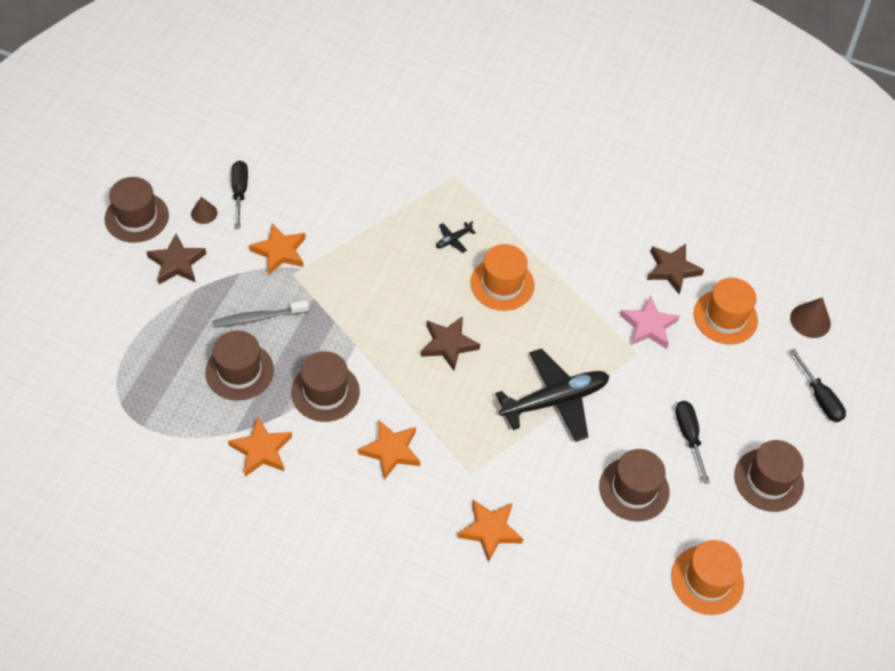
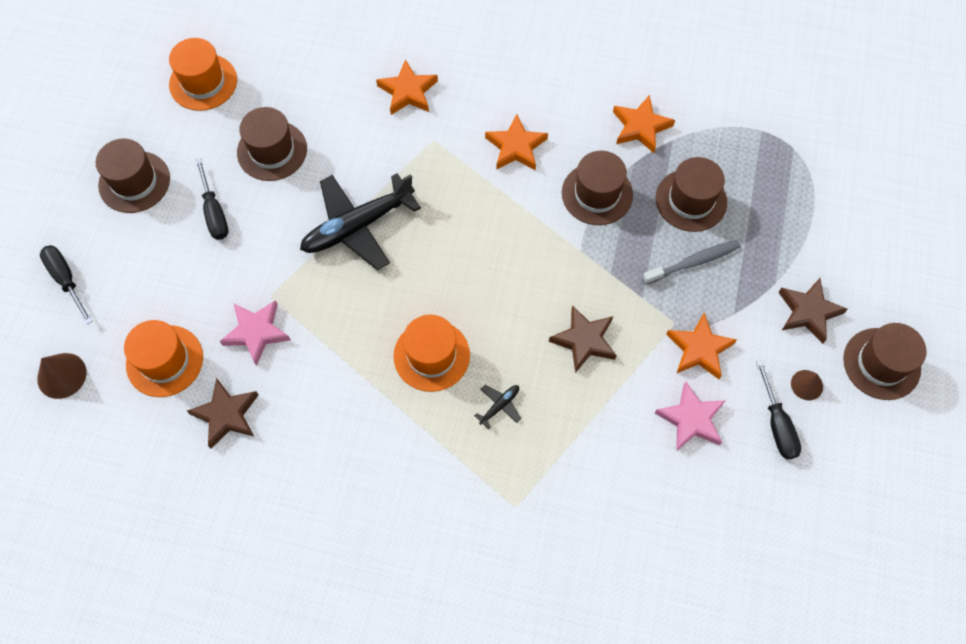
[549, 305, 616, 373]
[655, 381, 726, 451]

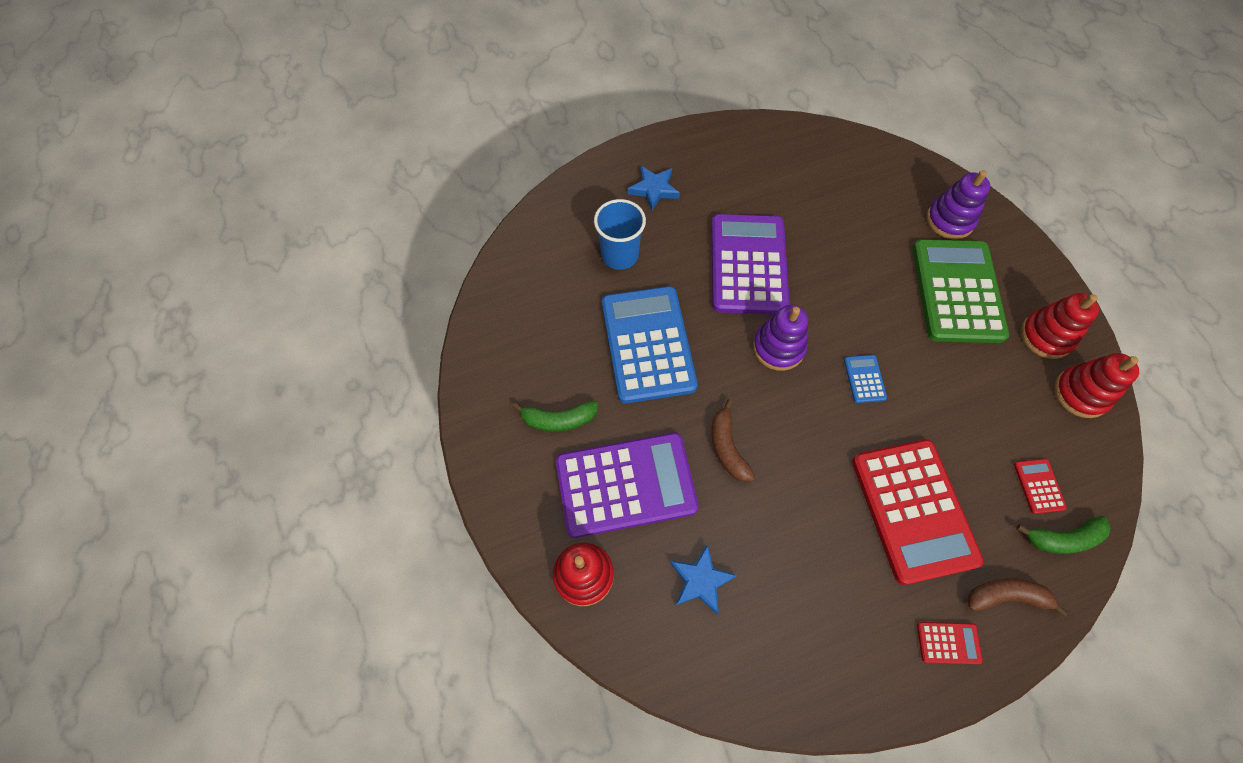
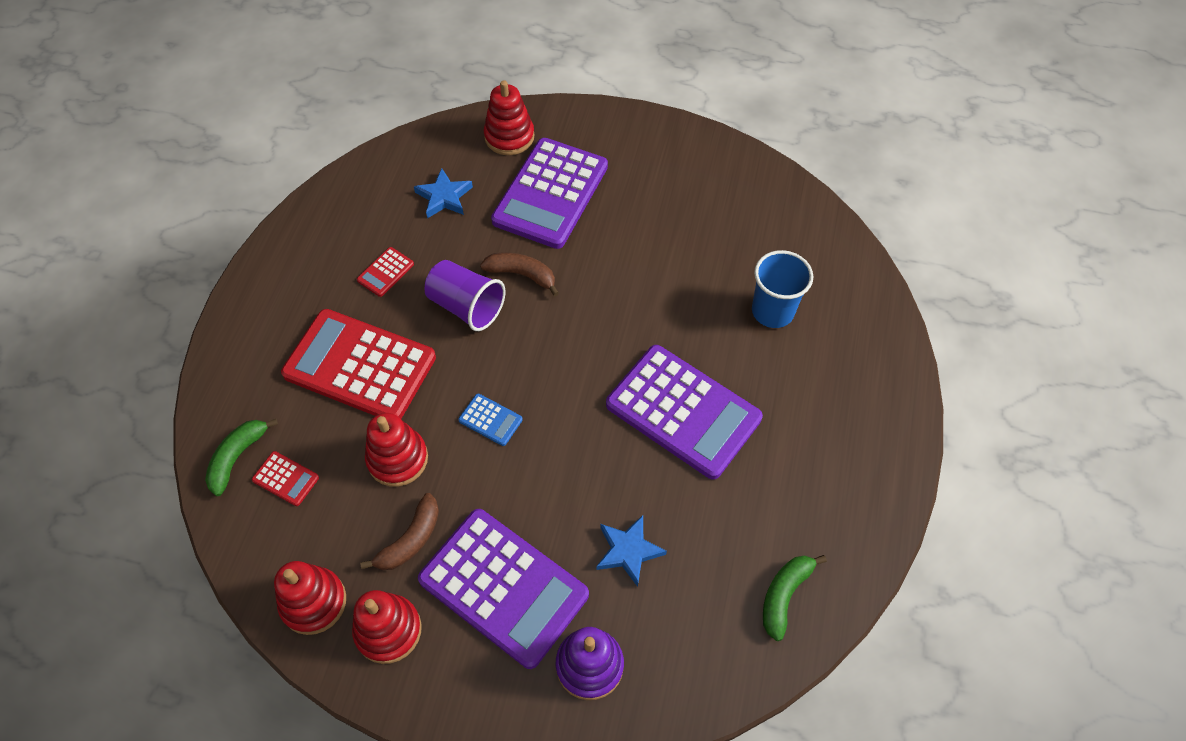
[357, 247, 414, 297]
[360, 493, 439, 570]
[365, 413, 428, 487]
[418, 509, 589, 669]
[424, 260, 506, 331]
[596, 515, 667, 587]
[763, 555, 827, 641]
[602, 286, 698, 404] (first image)
[753, 305, 808, 371] (first image)

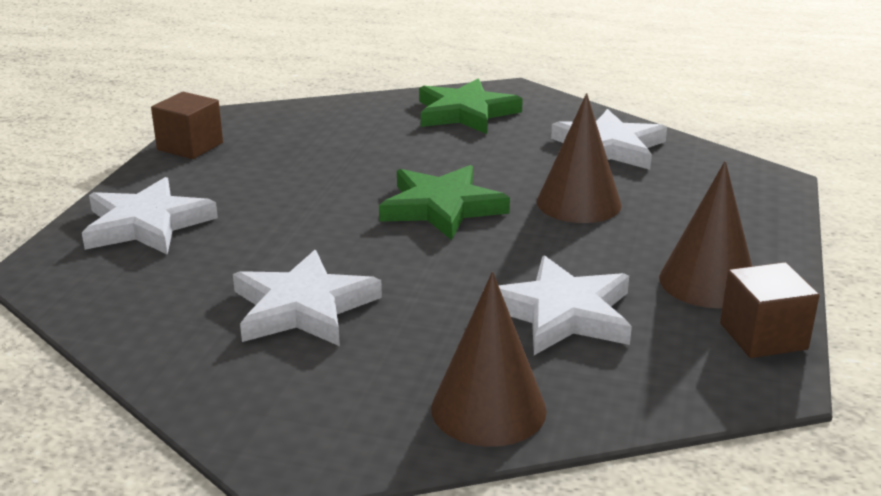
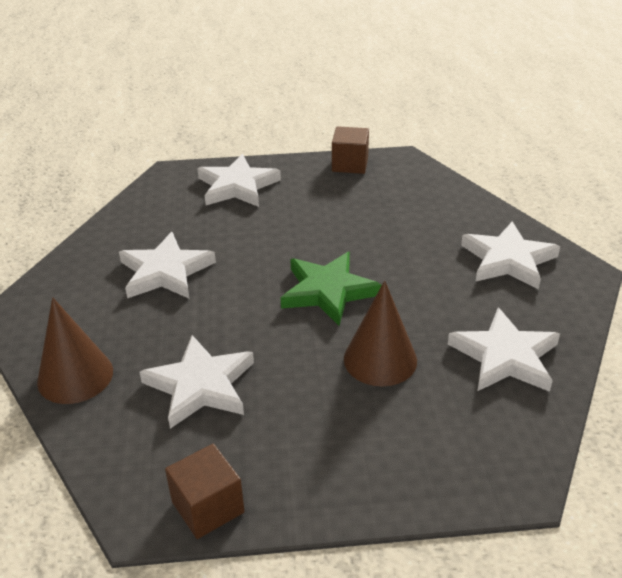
[461, 221, 560, 290]
[659, 161, 752, 308] (first image)

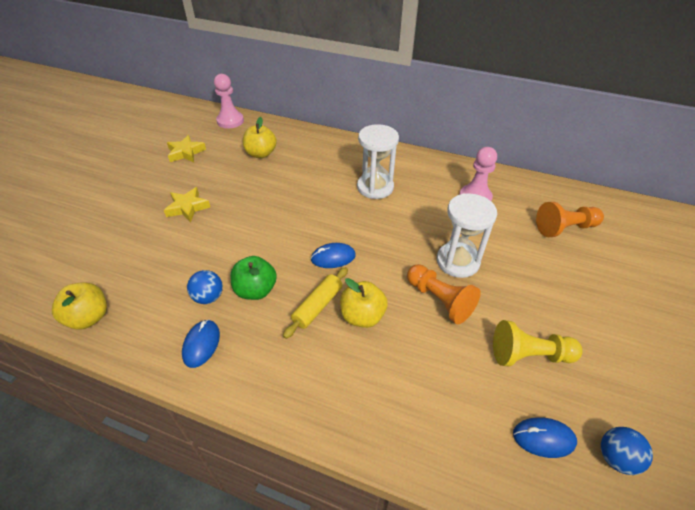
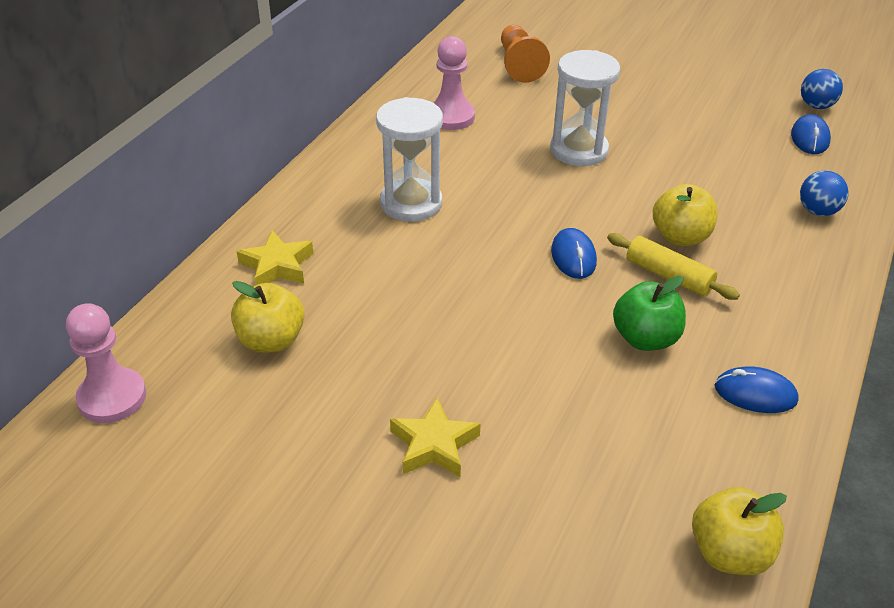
[237, 230, 313, 285]
[800, 171, 849, 216]
[407, 264, 481, 324] (first image)
[493, 320, 582, 366] (first image)

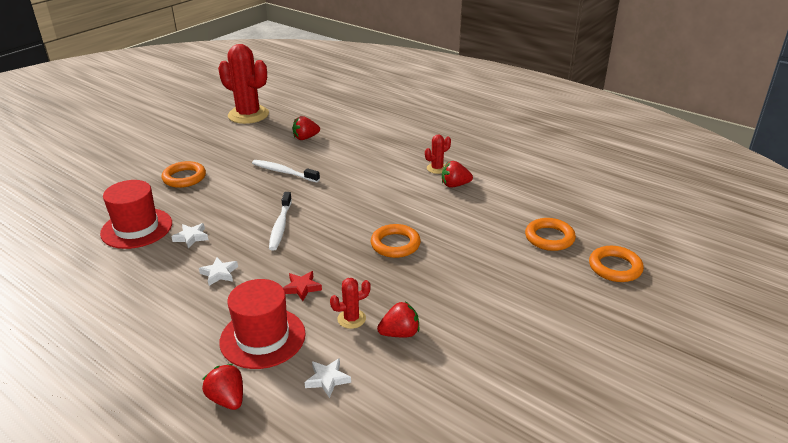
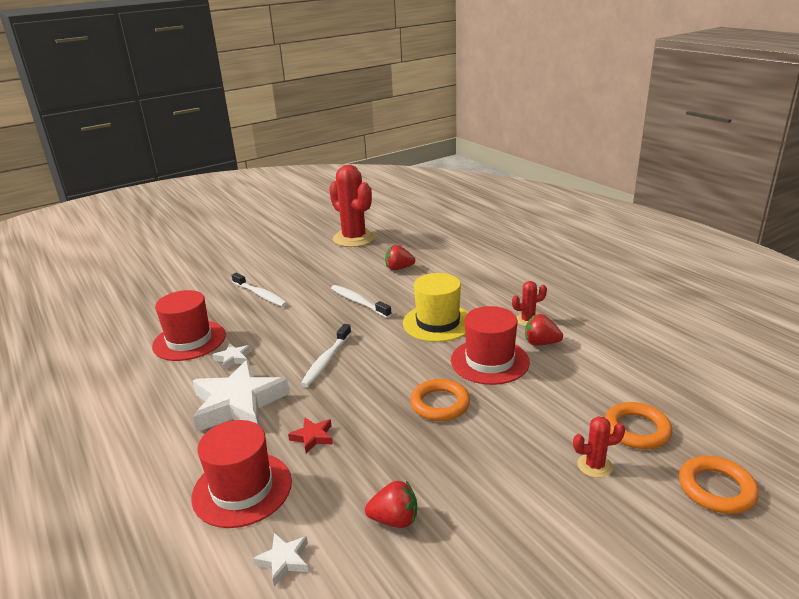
[193, 360, 290, 432]
[232, 273, 287, 307]
[403, 273, 468, 342]
[451, 306, 530, 385]
[573, 416, 625, 478]
[202, 364, 243, 410] (first image)

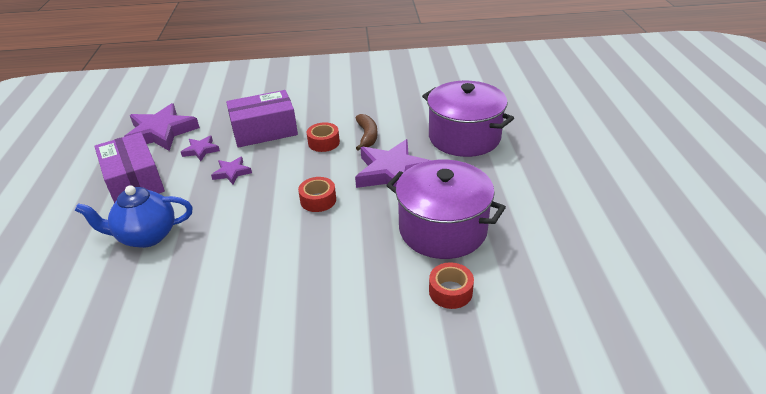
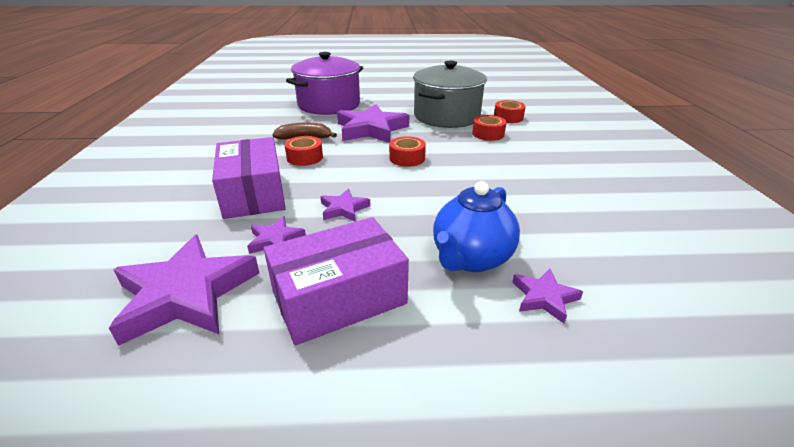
[413, 61, 487, 128]
[433, 181, 520, 272]
[472, 115, 507, 141]
[512, 269, 583, 323]

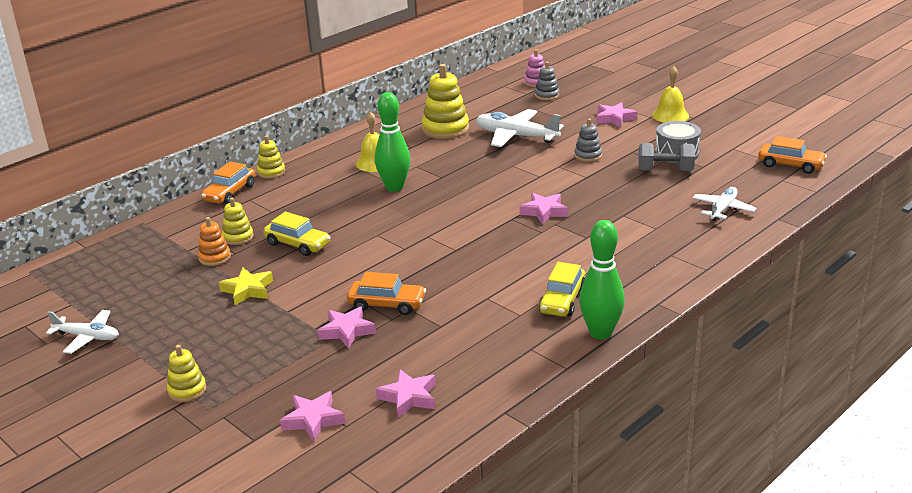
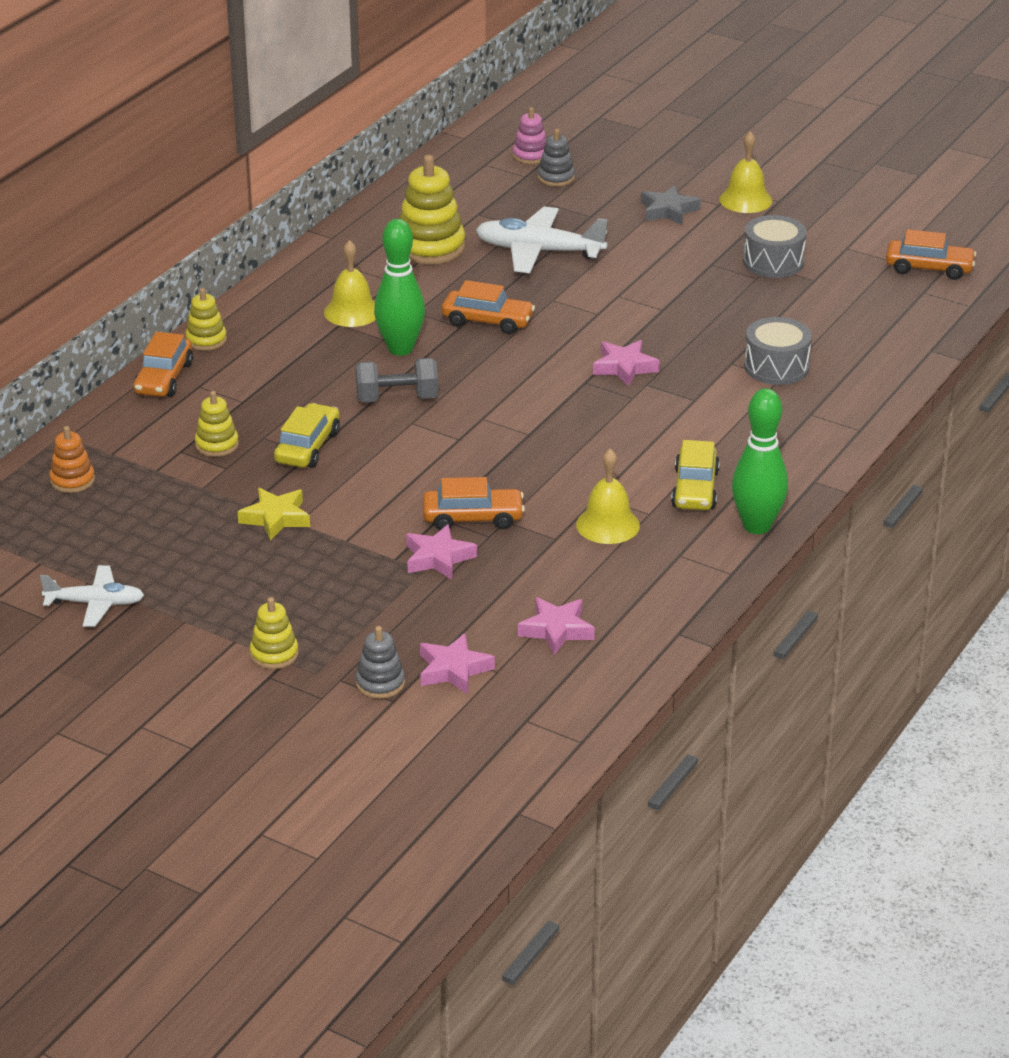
[49, 426, 95, 493]
[274, 403, 340, 468]
[355, 358, 438, 402]
[356, 626, 405, 699]
[442, 280, 535, 334]
[576, 449, 640, 544]
[641, 185, 701, 226]
[744, 317, 812, 385]
[692, 187, 757, 221] (first image)

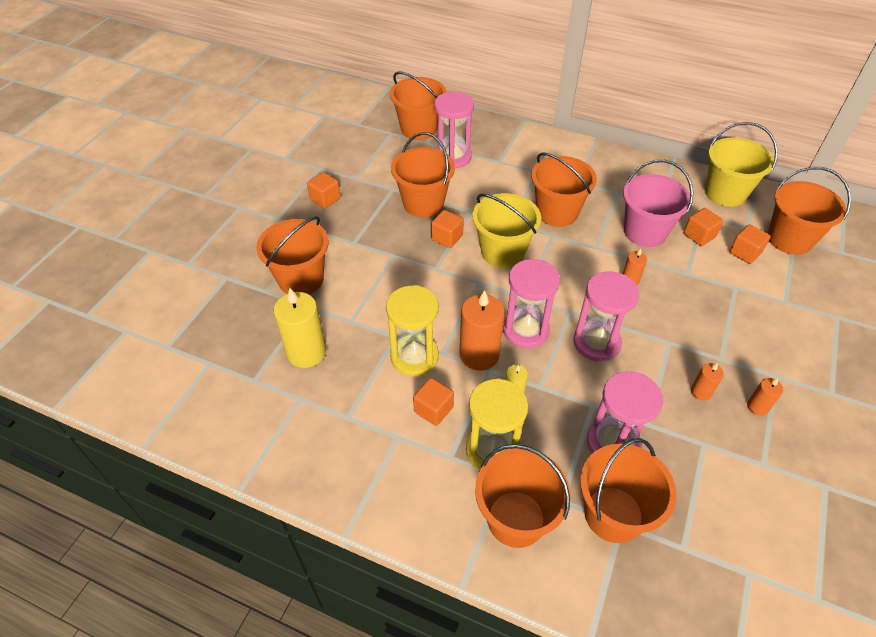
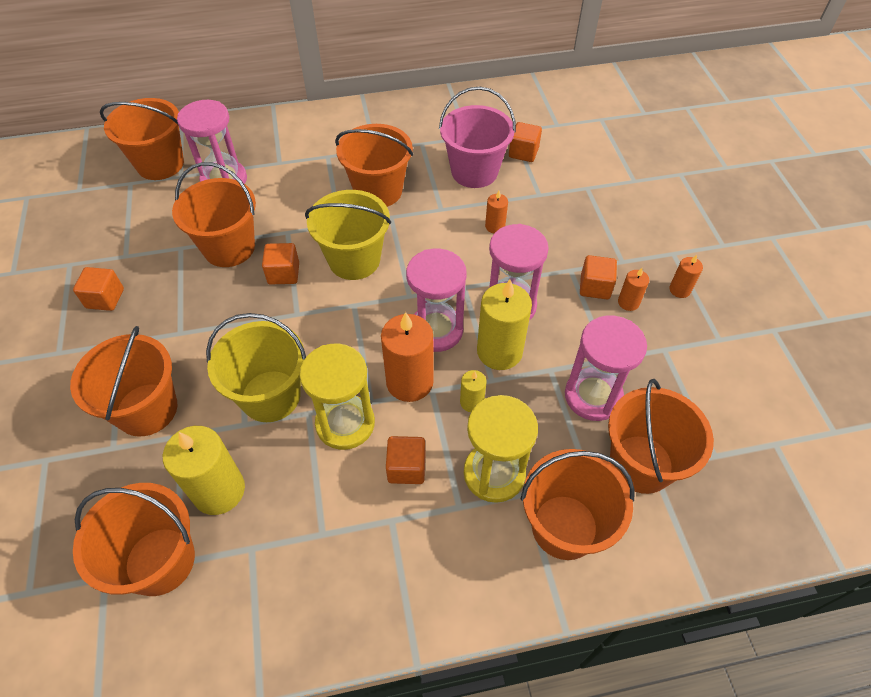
[73, 483, 195, 596]
[206, 313, 306, 422]
[477, 280, 532, 370]
[580, 255, 617, 299]

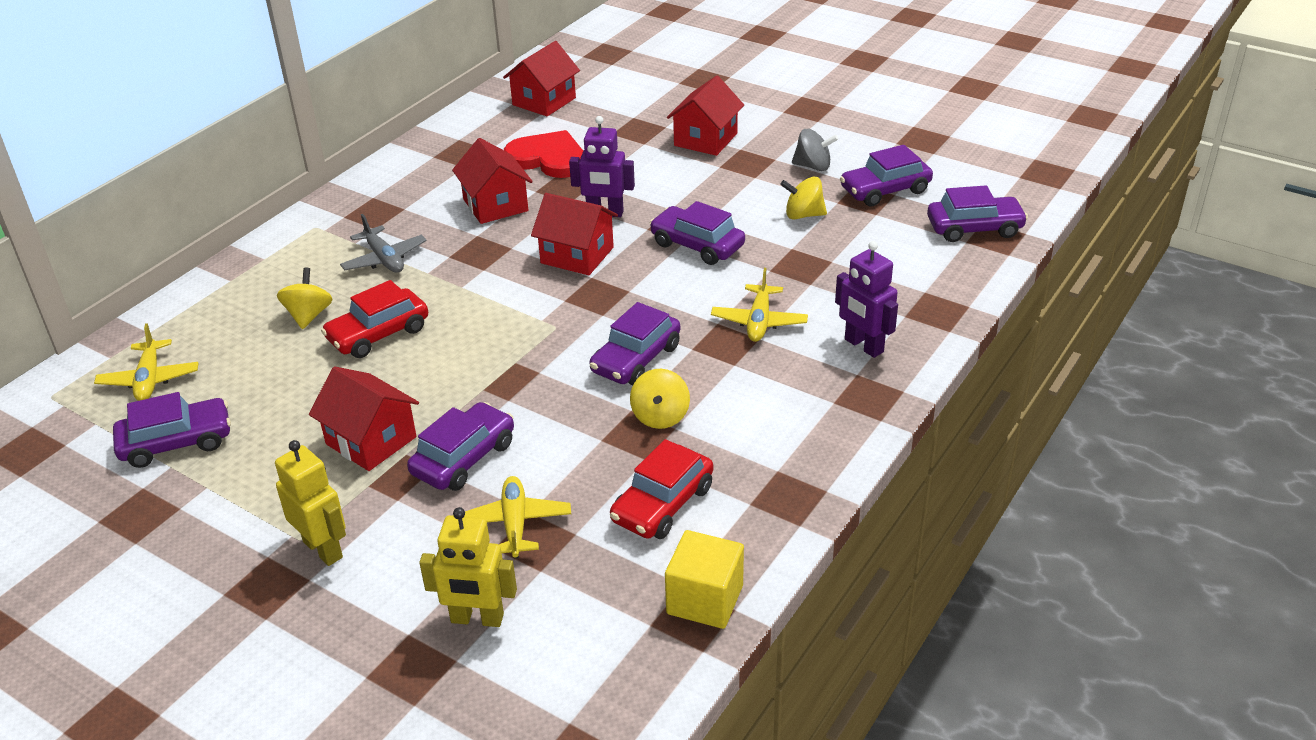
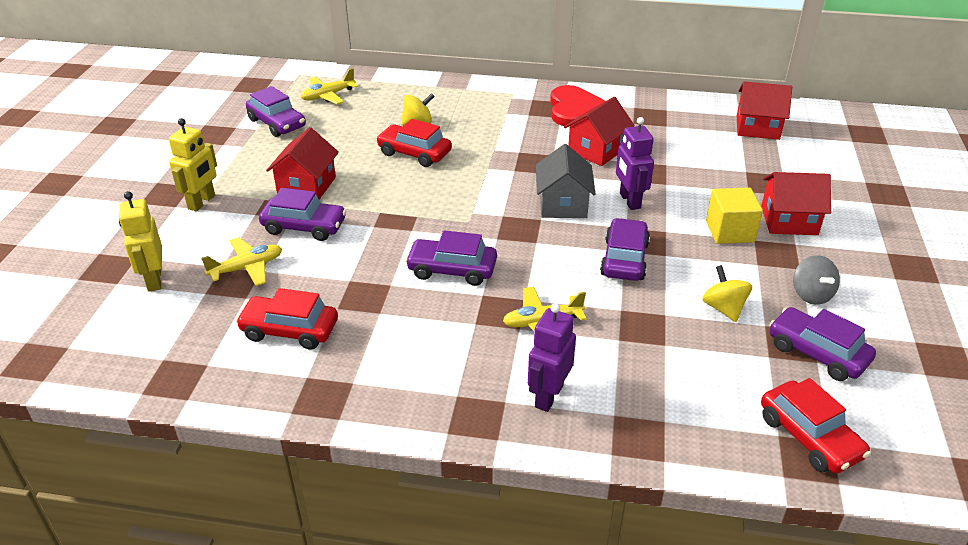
[536, 144, 596, 218]
[550, 85, 605, 127]
[706, 188, 763, 244]
[761, 378, 871, 473]
[340, 214, 427, 273] (first image)
[630, 369, 690, 429] (first image)

